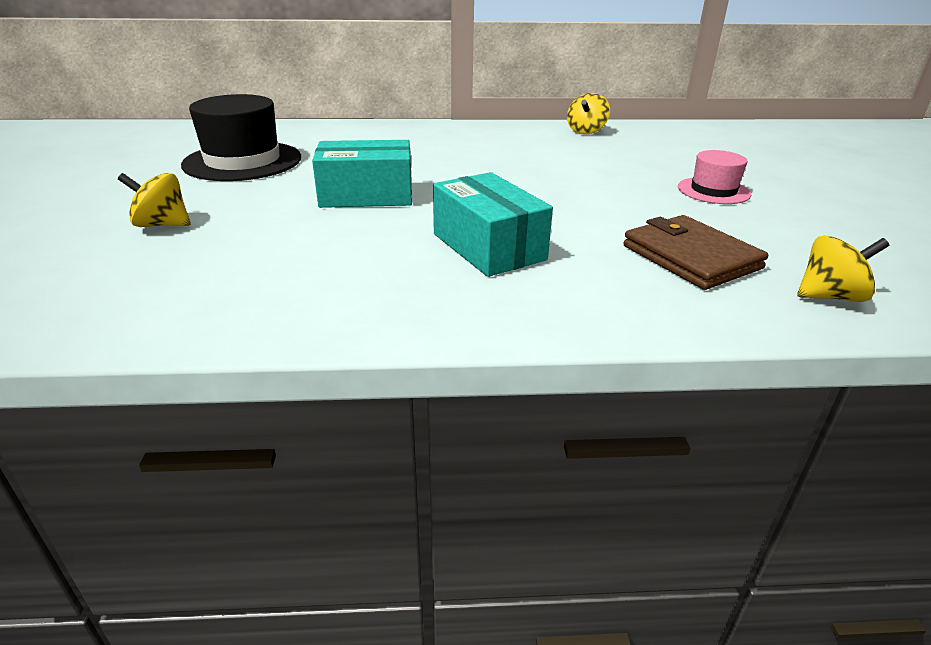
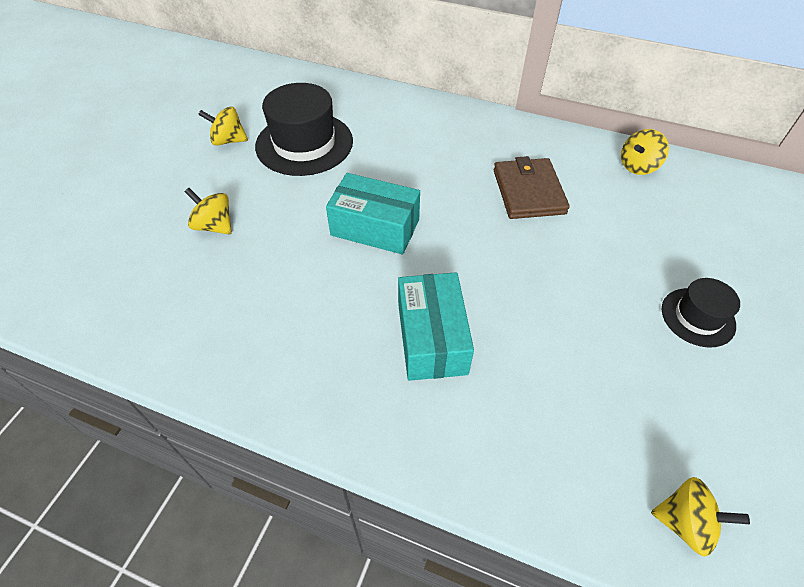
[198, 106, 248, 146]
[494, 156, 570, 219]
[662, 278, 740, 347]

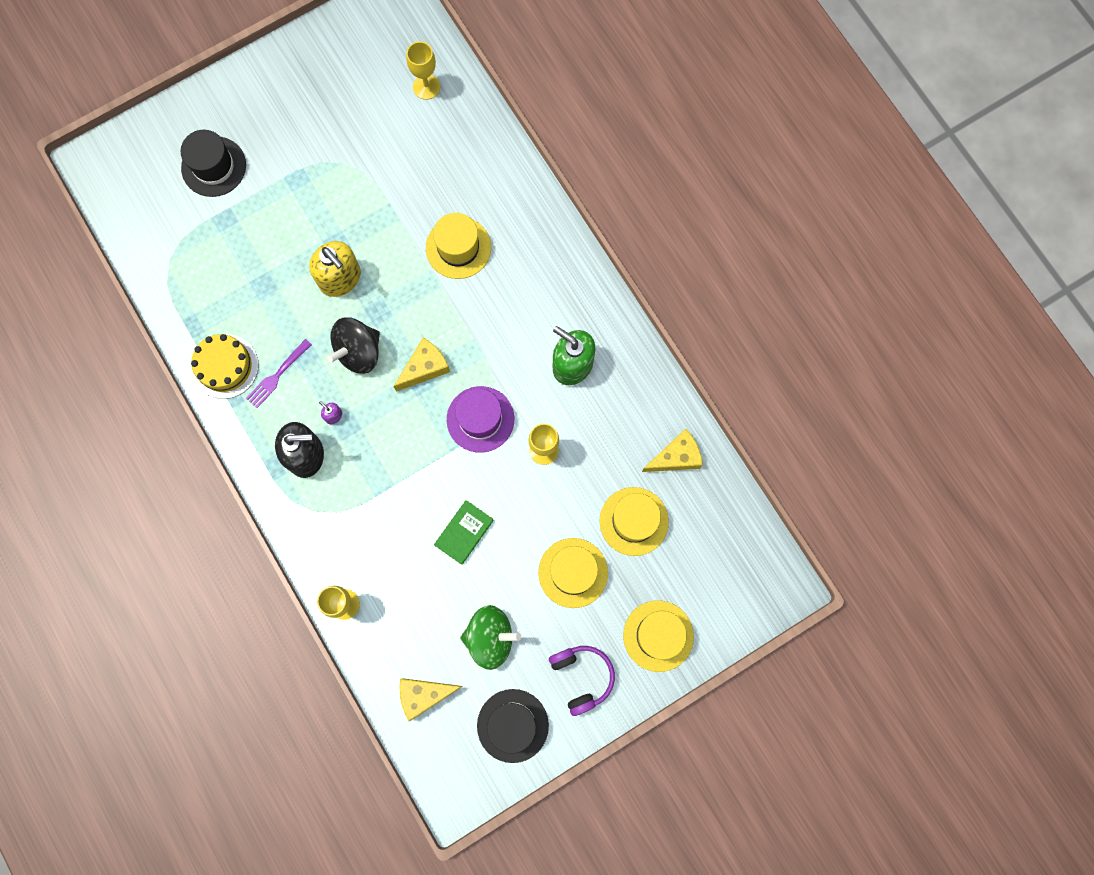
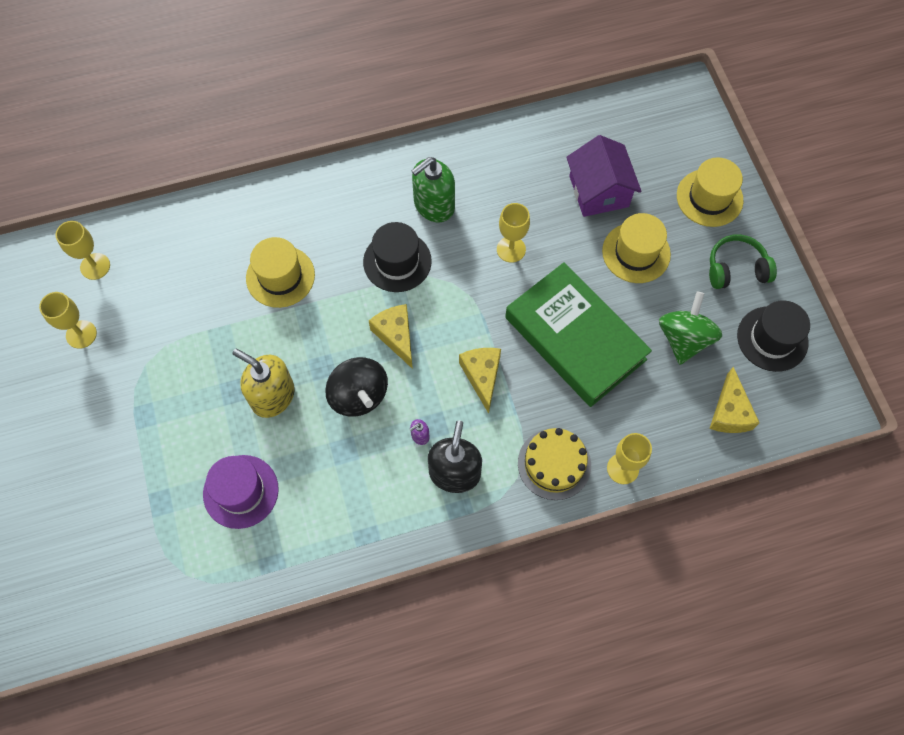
[39, 292, 97, 349]
[203, 455, 279, 529]
[233, 349, 295, 418]
[363, 222, 432, 292]
[459, 348, 501, 414]
[505, 262, 652, 407]
[518, 428, 591, 500]
[566, 135, 642, 217]
[709, 235, 777, 289]
[246, 339, 312, 408] (first image)

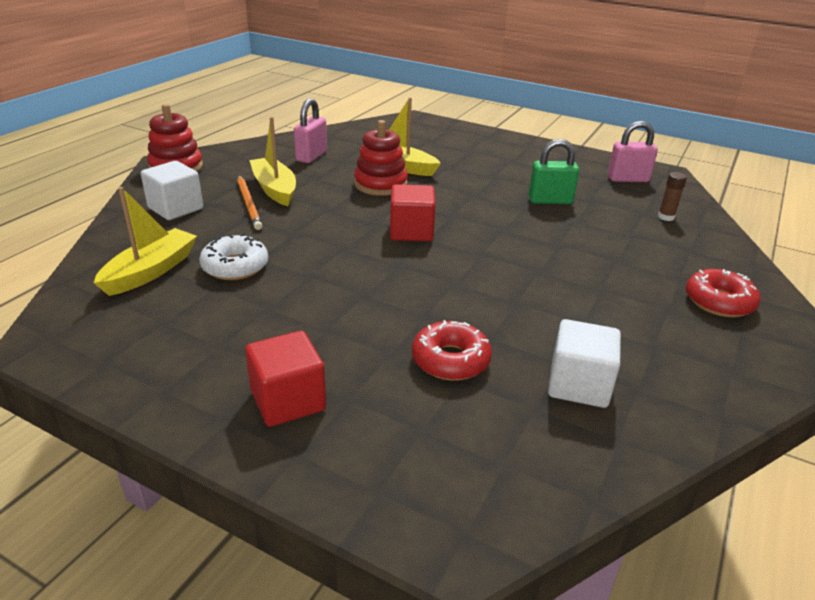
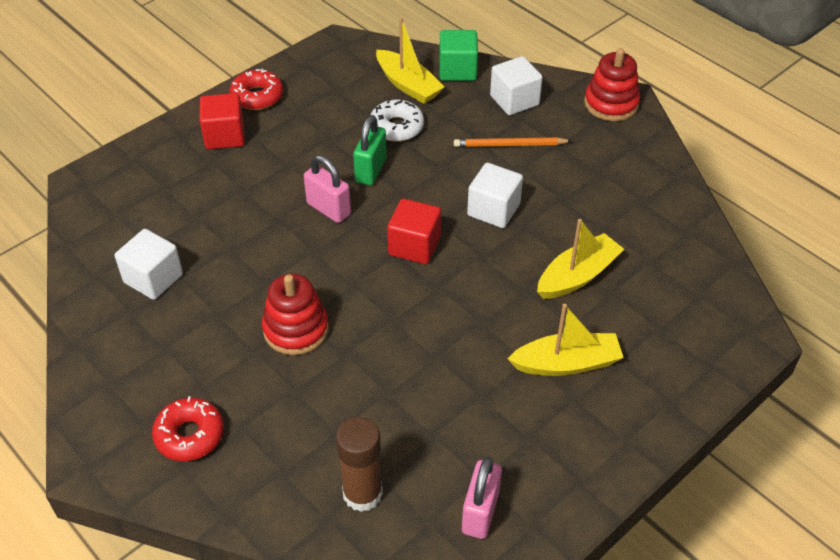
[229, 69, 283, 110]
[262, 274, 329, 355]
[304, 155, 351, 223]
[336, 417, 383, 512]
[353, 115, 387, 185]
[439, 30, 478, 81]
[467, 163, 523, 228]
[507, 304, 624, 376]

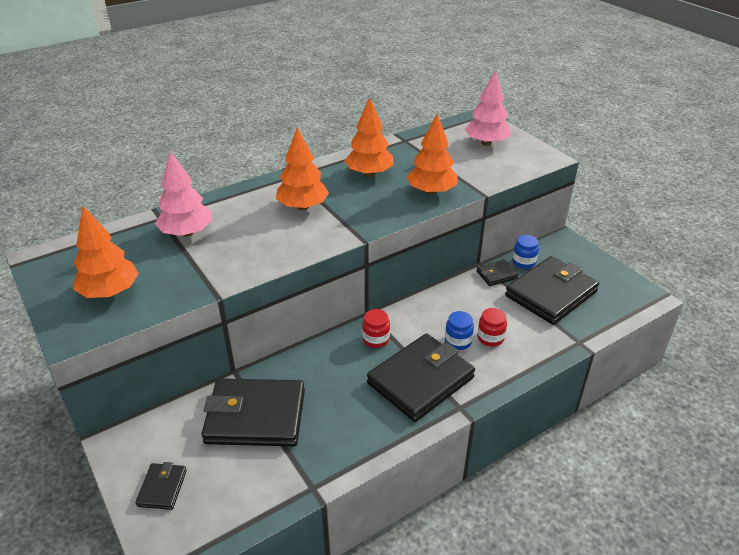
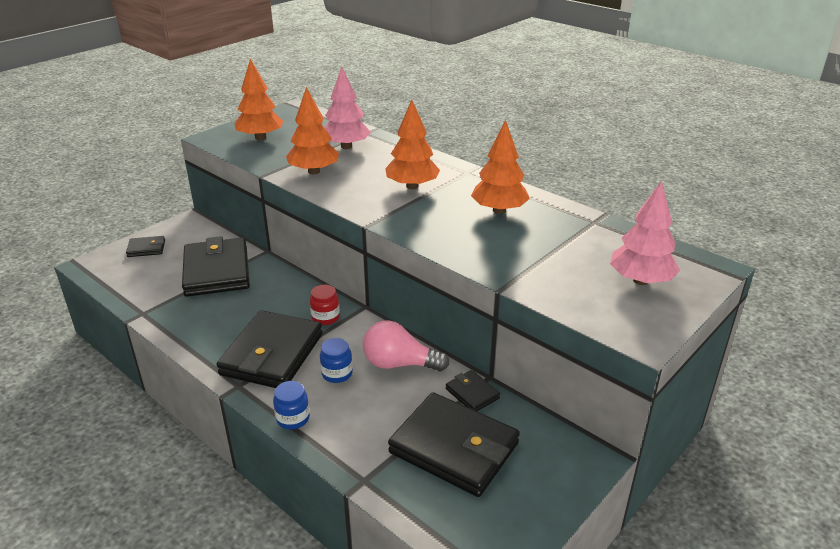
[216, 310, 323, 388]
[273, 381, 310, 429]
[286, 87, 339, 174]
[363, 321, 449, 371]
[477, 308, 507, 347] (first image)

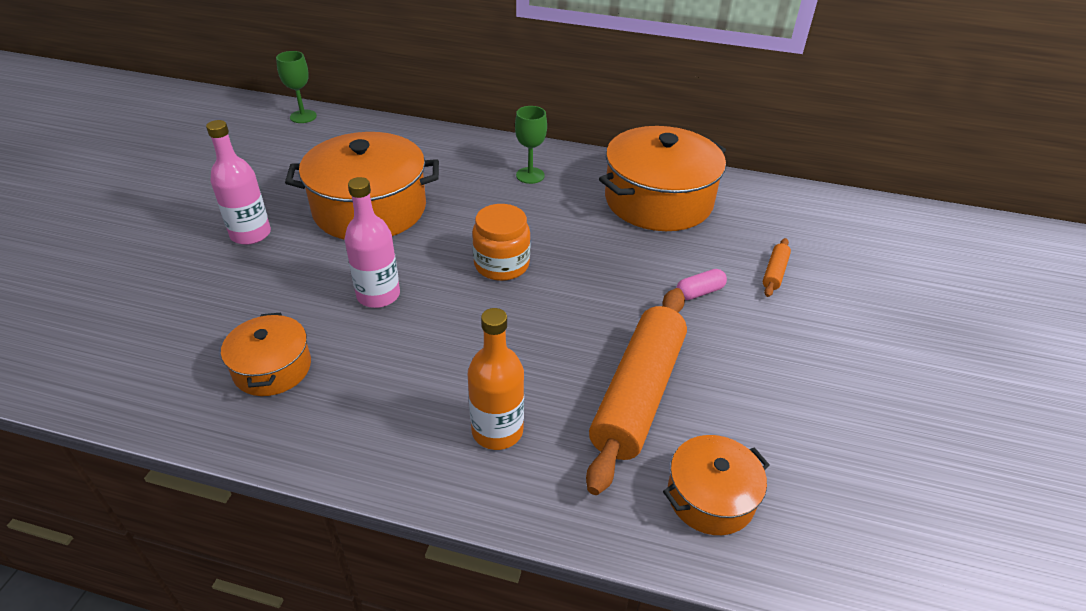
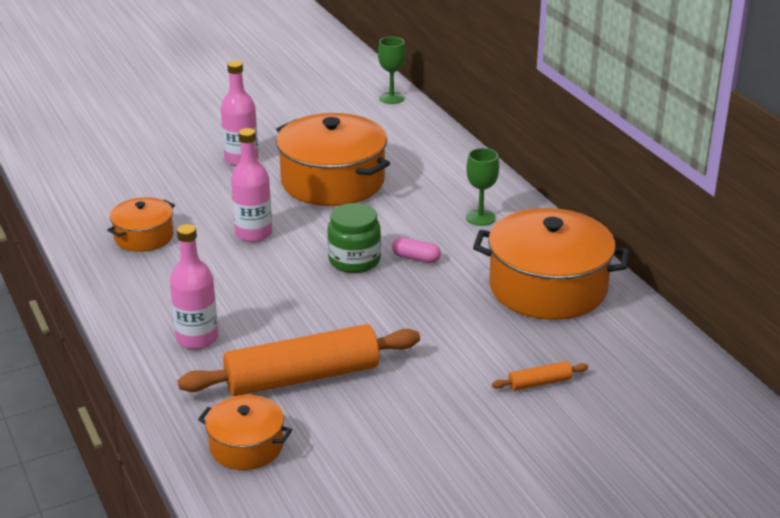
[170, 224, 218, 349]
[327, 203, 381, 273]
[392, 237, 441, 263]

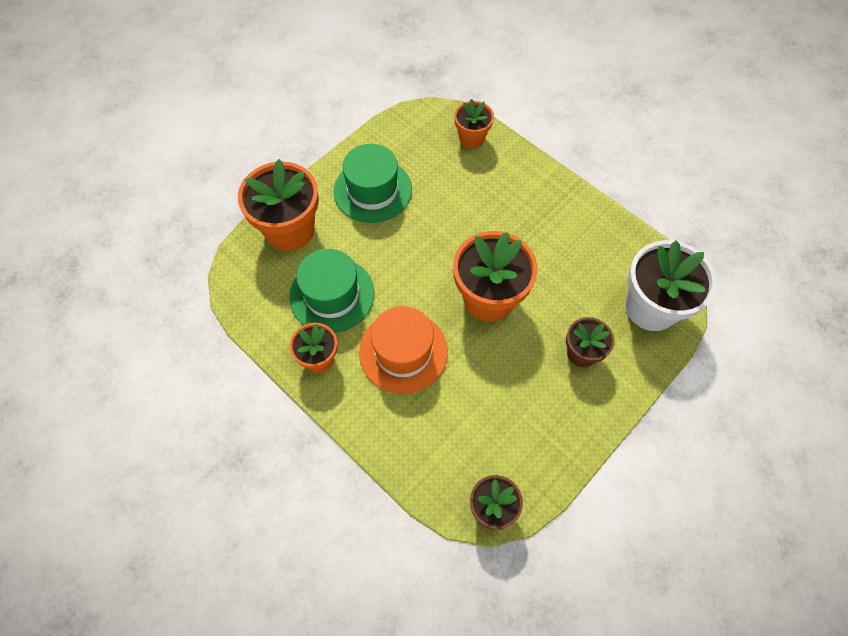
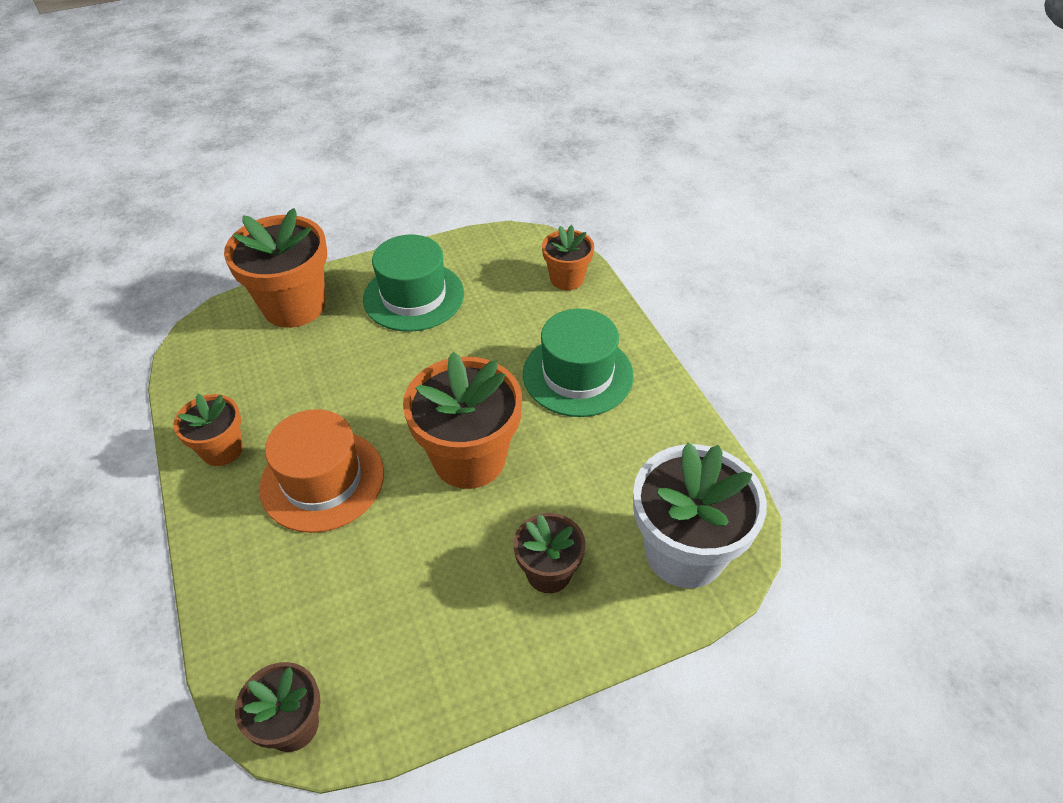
[523, 309, 634, 417]

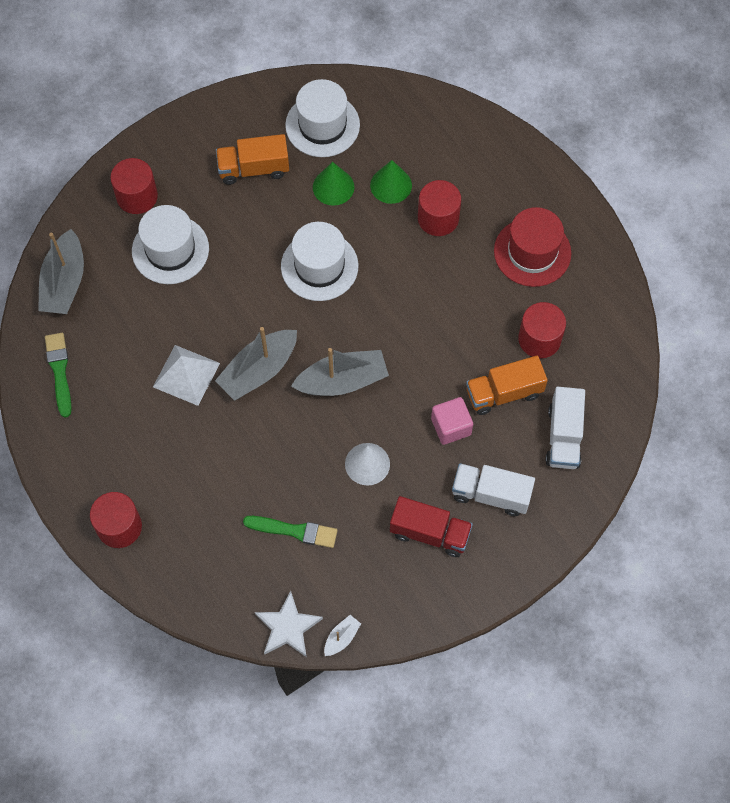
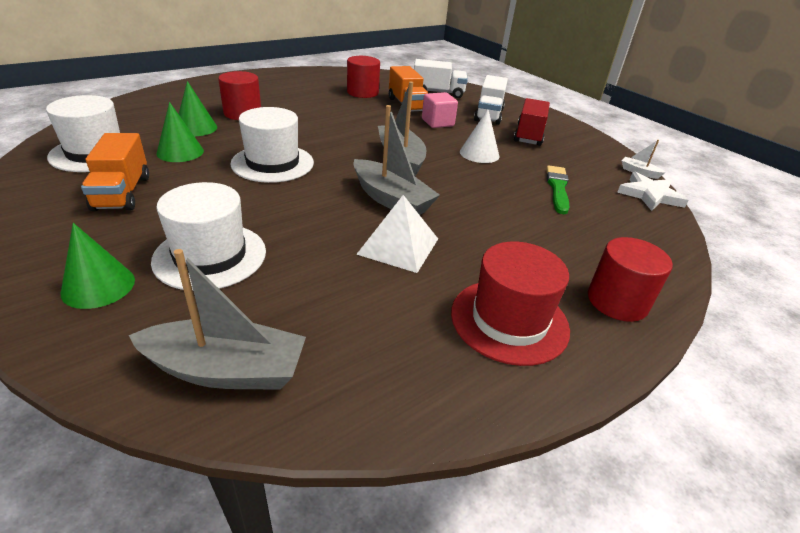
[61, 223, 135, 309]
[451, 241, 570, 366]
[45, 333, 72, 418] (first image)

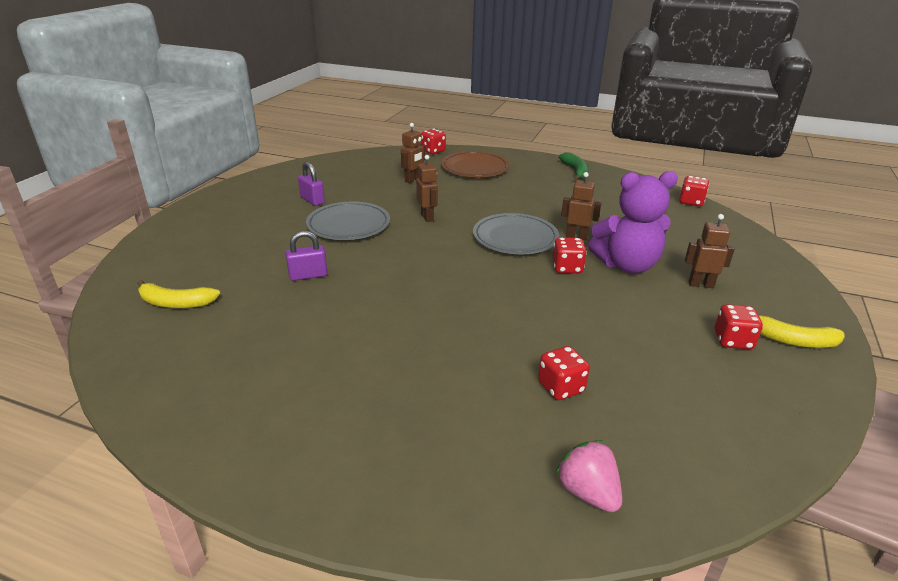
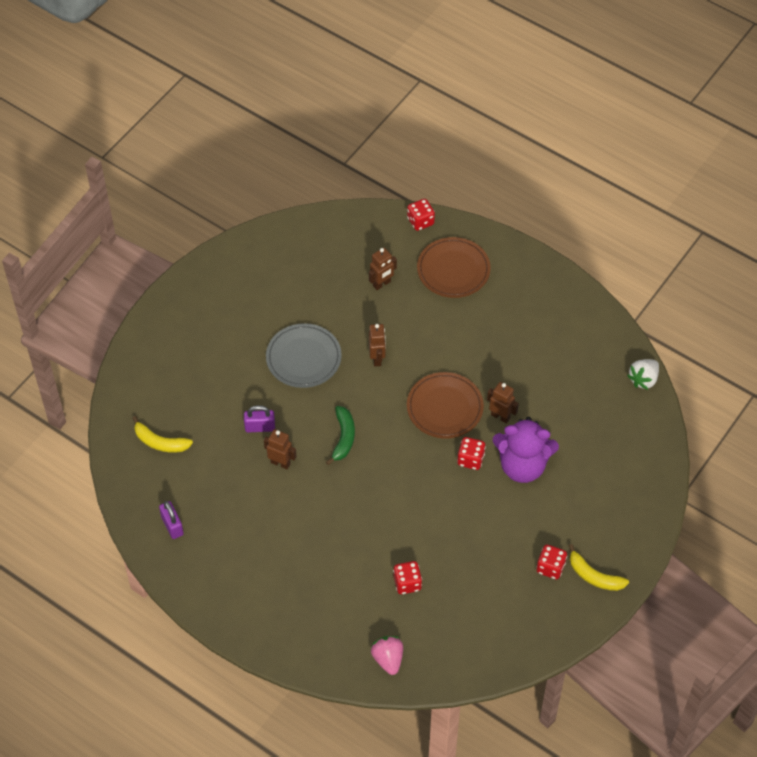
[159, 501, 184, 539]
[264, 429, 296, 469]
[326, 406, 355, 465]
[407, 372, 484, 439]
[627, 359, 659, 390]

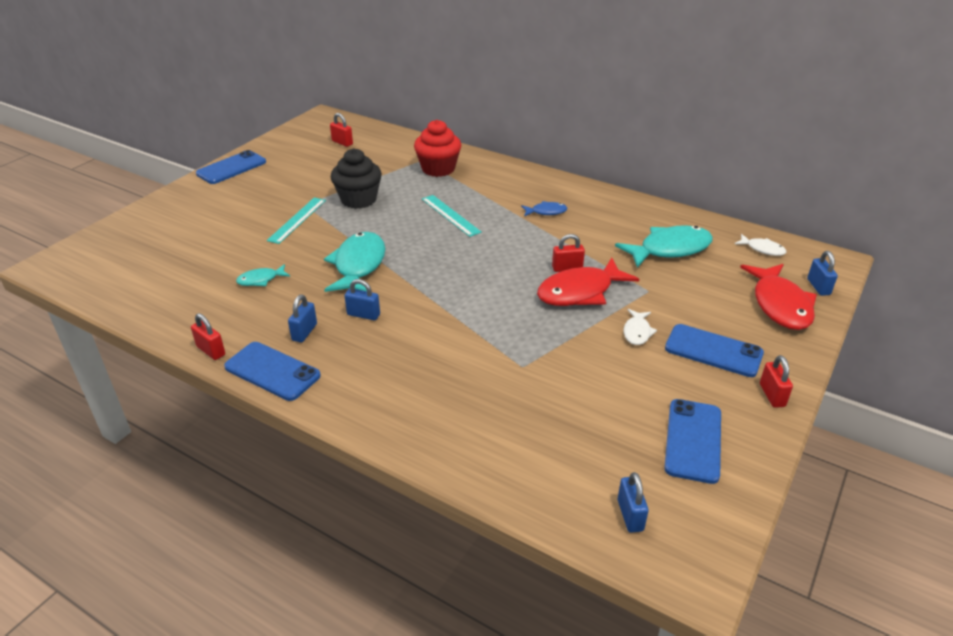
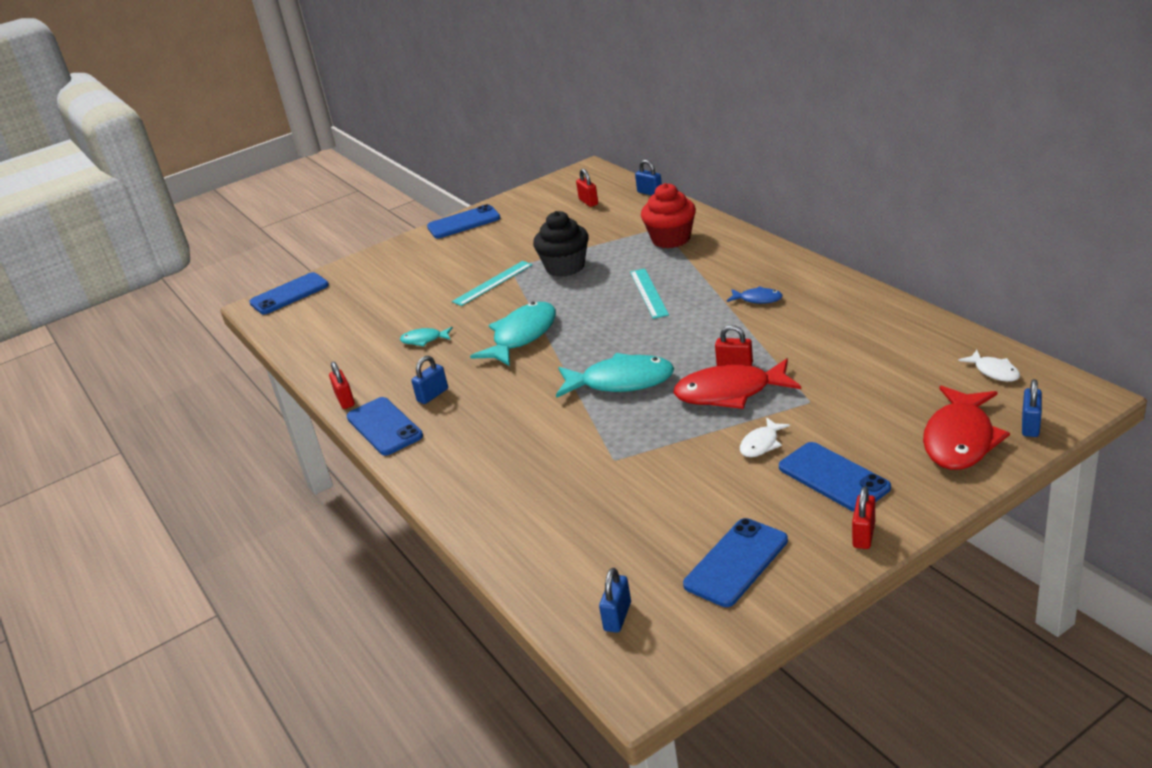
[249, 272, 329, 314]
[556, 353, 674, 398]
[635, 160, 662, 196]

